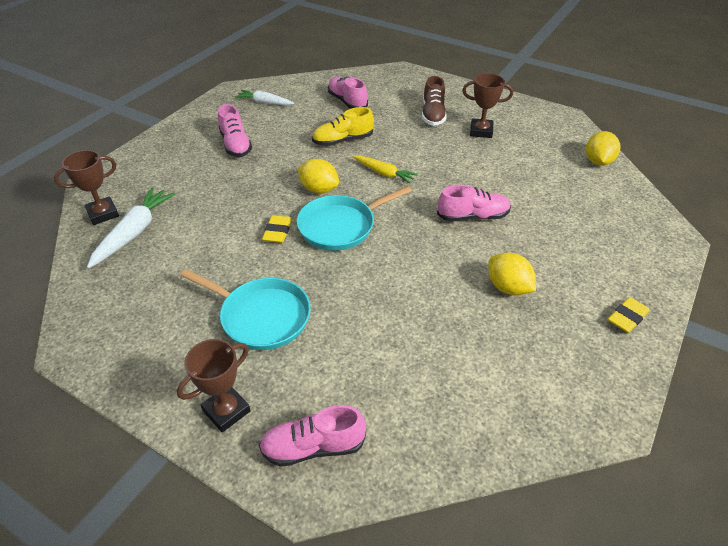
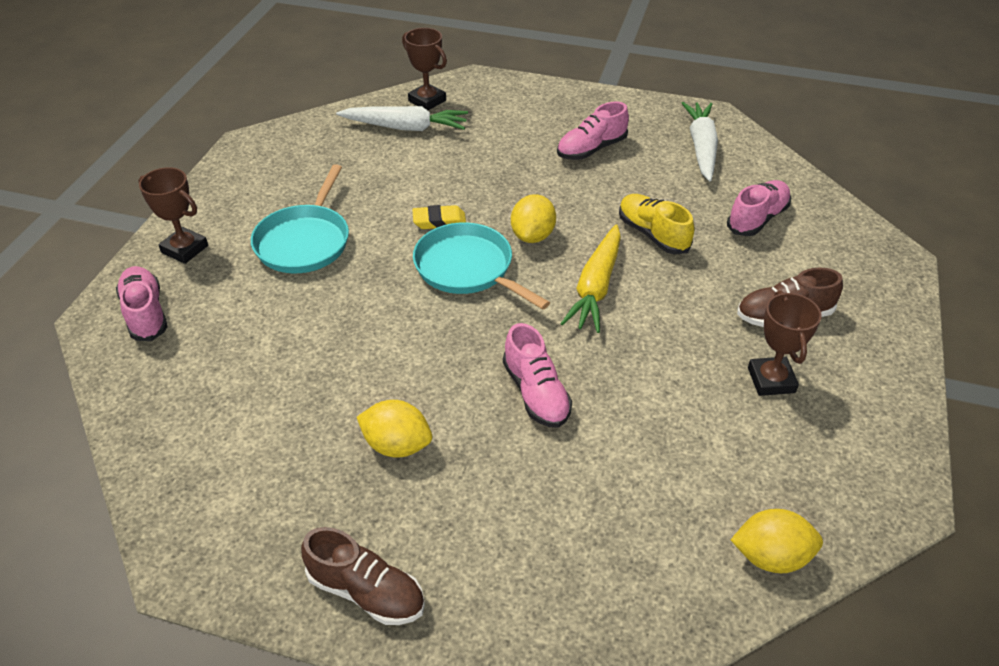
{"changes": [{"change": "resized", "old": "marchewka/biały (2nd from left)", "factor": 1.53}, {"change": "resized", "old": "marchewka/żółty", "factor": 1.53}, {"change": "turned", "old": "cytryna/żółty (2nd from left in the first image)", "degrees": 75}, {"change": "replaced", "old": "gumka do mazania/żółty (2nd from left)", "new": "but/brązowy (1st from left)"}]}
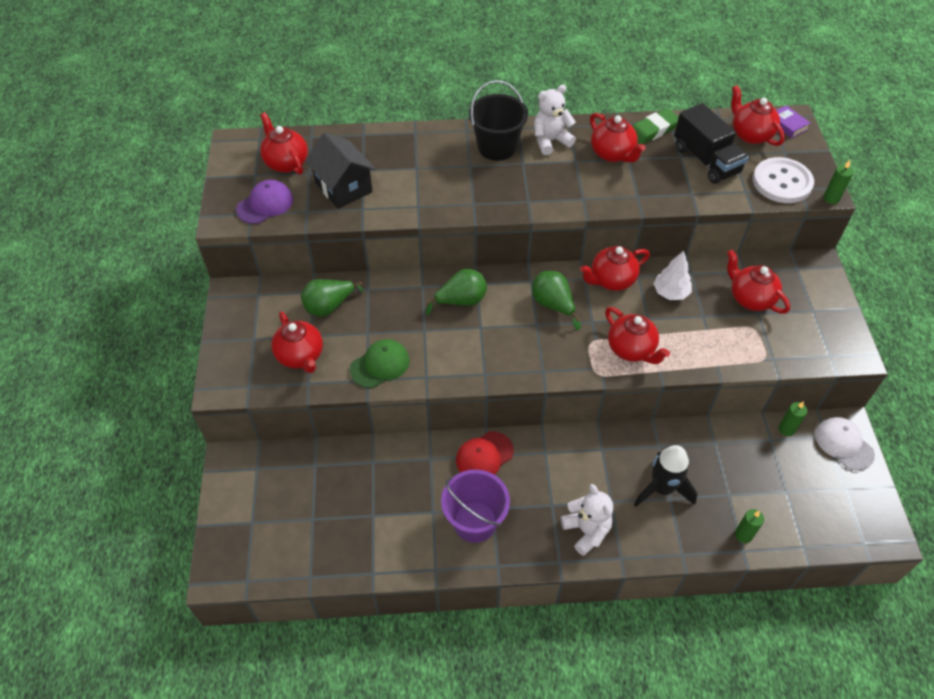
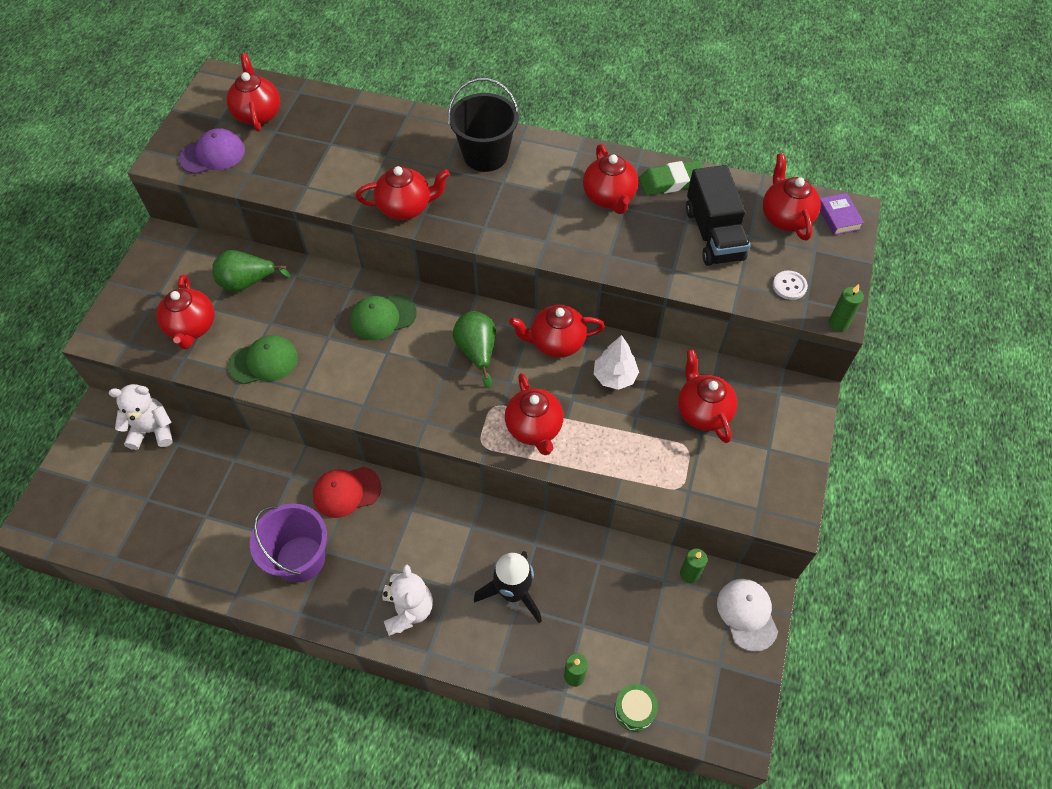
{"changes": [{"change": "removed", "old": "domek/czarny"}, {"change": "replaced", "old": "gruszka/zielony (2nd from left)", "new": "czapka/zielony (2nd from left)"}, {"change": "moved", "old": "miś/biały (1st from left)"}, {"change": "resized", "old": "guzik/biały", "factor": 0.47}, {"change": "added", "new": "imbryk/czerwony (3rd from left)"}, {"change": "added", "new": "bęben/zielony"}]}
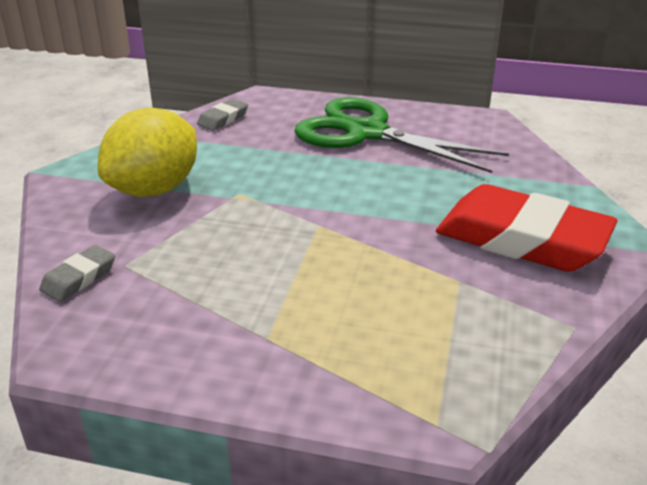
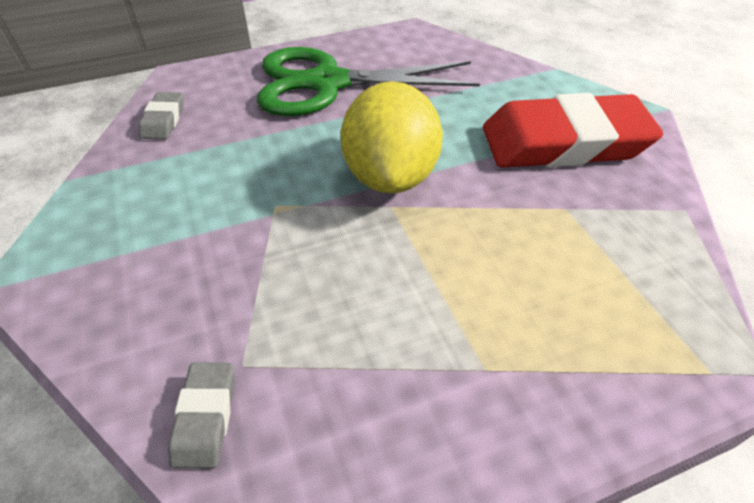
{"changes": [{"change": "moved", "old": "cytryna/żółty"}]}
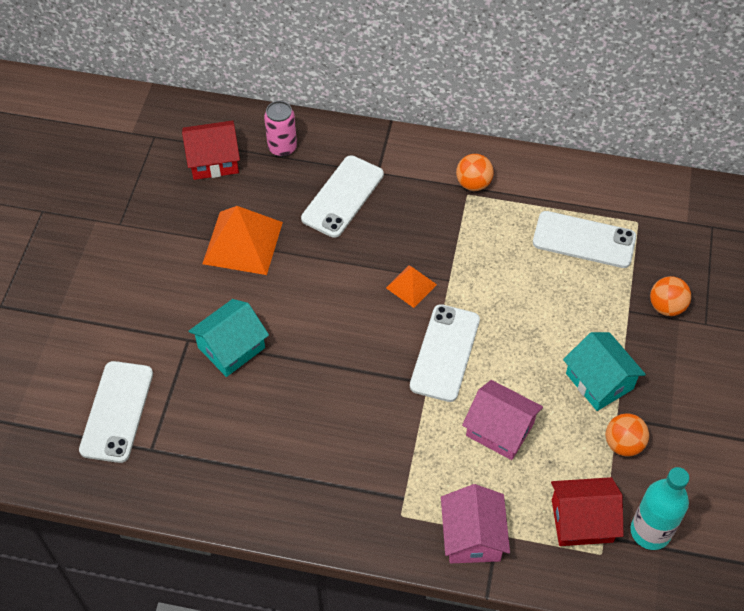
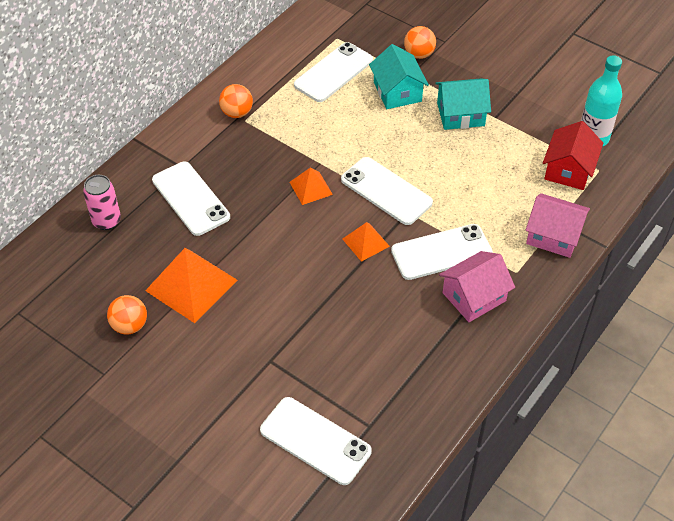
{"changes": [{"change": "removed", "old": "domek/czerwony (1st from left)"}, {"change": "moved", "old": "domek/turkusowy (1st from left)"}, {"change": "moved", "old": "domek/różowy (2nd from left in the first image)", "new": "domek/różowy (1st from left)"}, {"change": "moved", "old": "piłka/pomarańczowy (2nd from left in the first image)", "new": "piłka/pomarańczowy (1st from left)"}, {"change": "added", "new": "piramida/pomarańczowy (3rd from left)"}, {"change": "added", "new": "telefon/biały (5th from left)"}]}
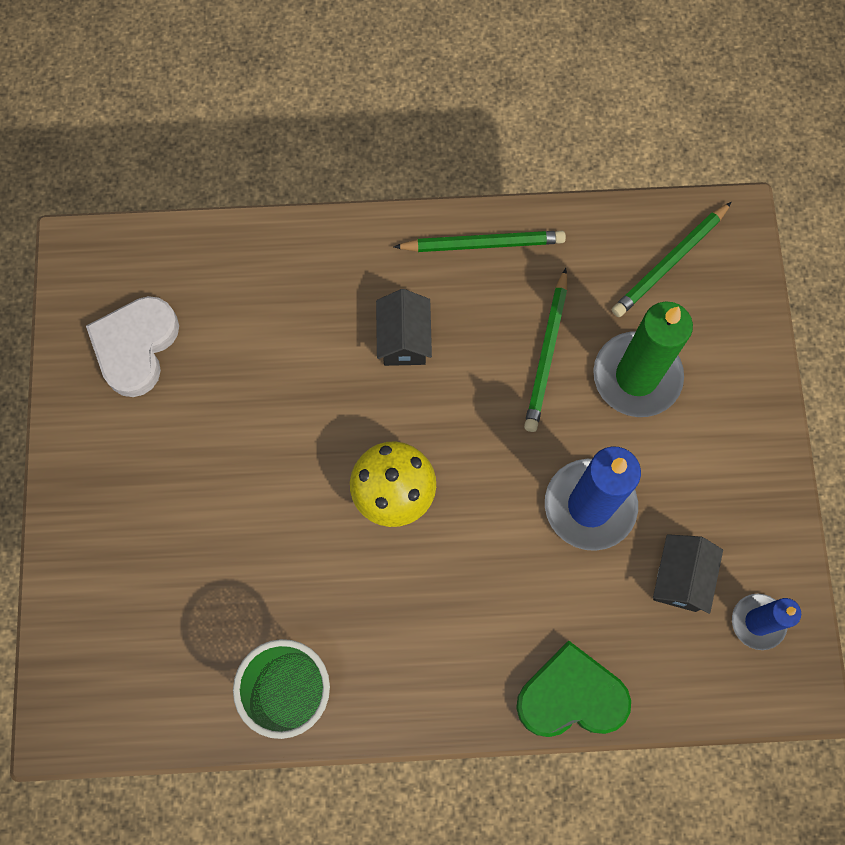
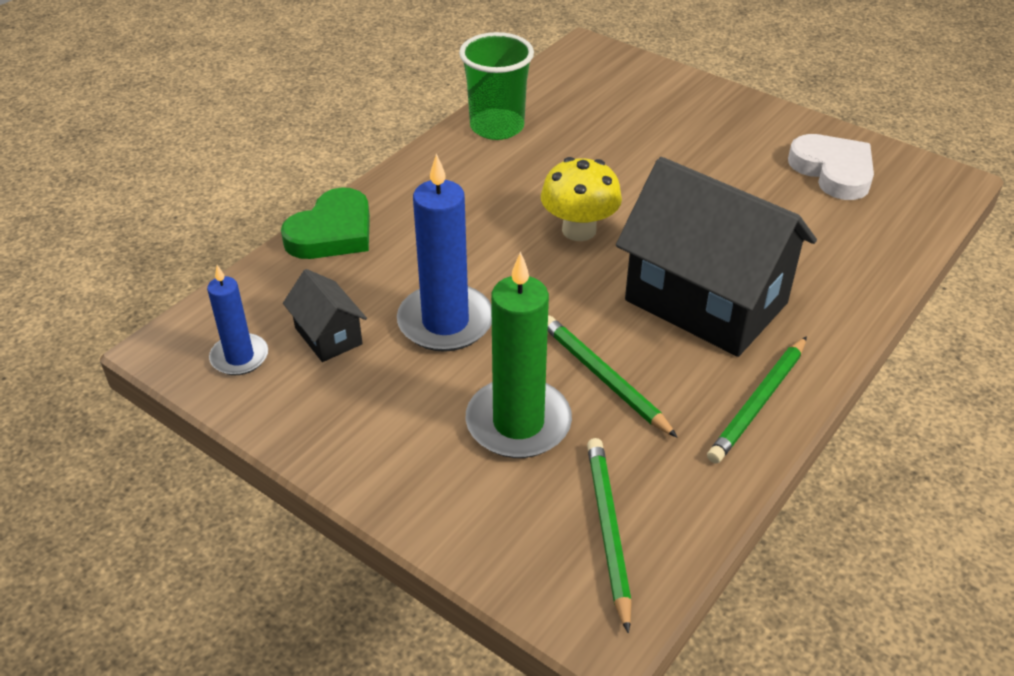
{"changes": [{"change": "resized", "old": "domek/czarny (1st from left in the first image)", "factor": 2.27}]}
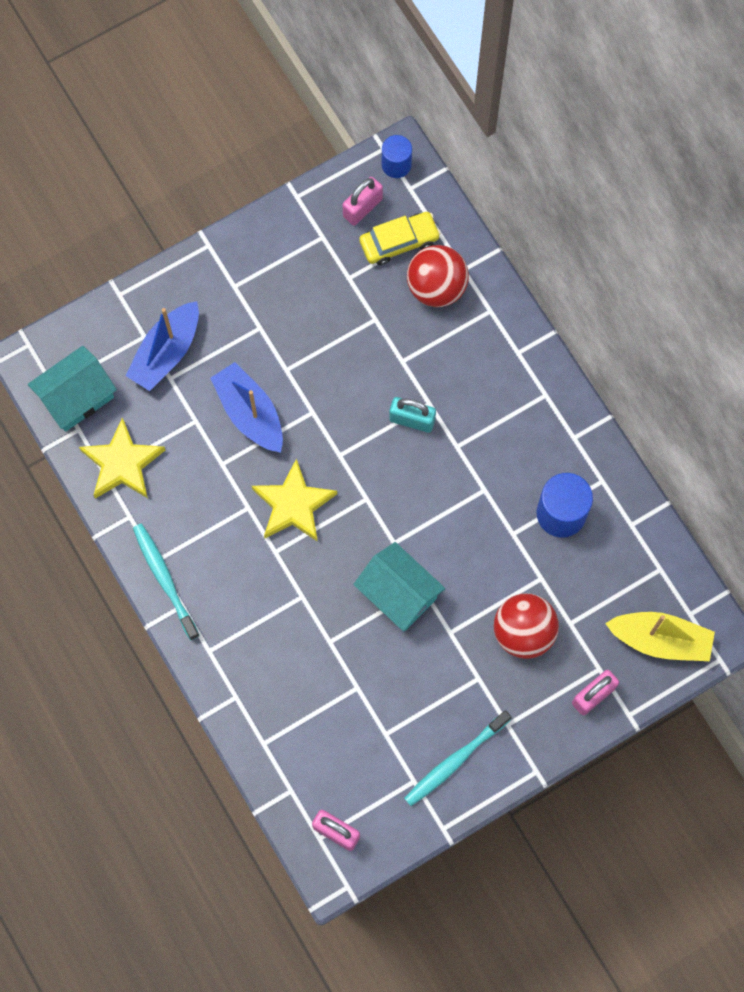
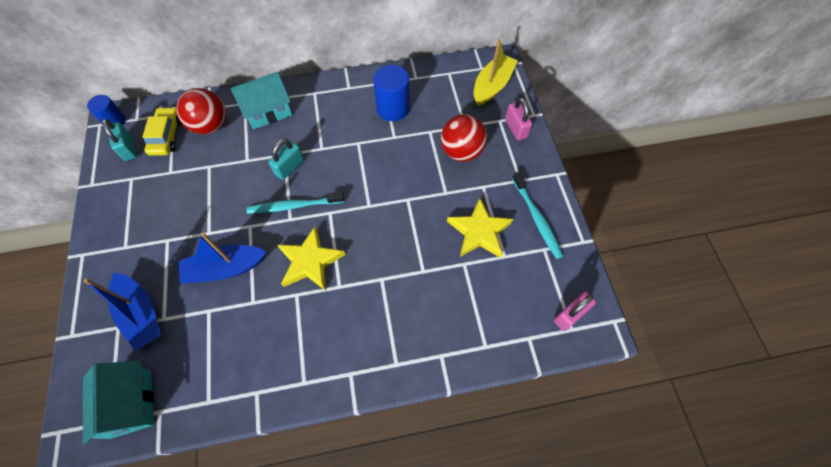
{"changes": [{"change": "moved", "old": "gwiazda/żółty (1st from left in the first image)", "new": "gwiazda/żółty (2nd from left)"}, {"change": "moved", "old": "szczoteczka do zębów/turkusowy (1st from left)"}, {"change": "recoloured", "old": "kłódka/różowy (2nd from left)", "new": "kłódka/turkusowy (1st from left)"}, {"change": "moved", "old": "domek/turkusowy (2nd from left)"}]}
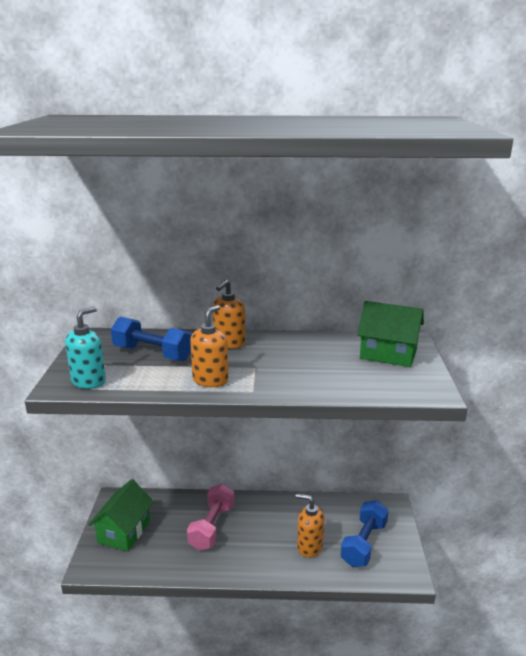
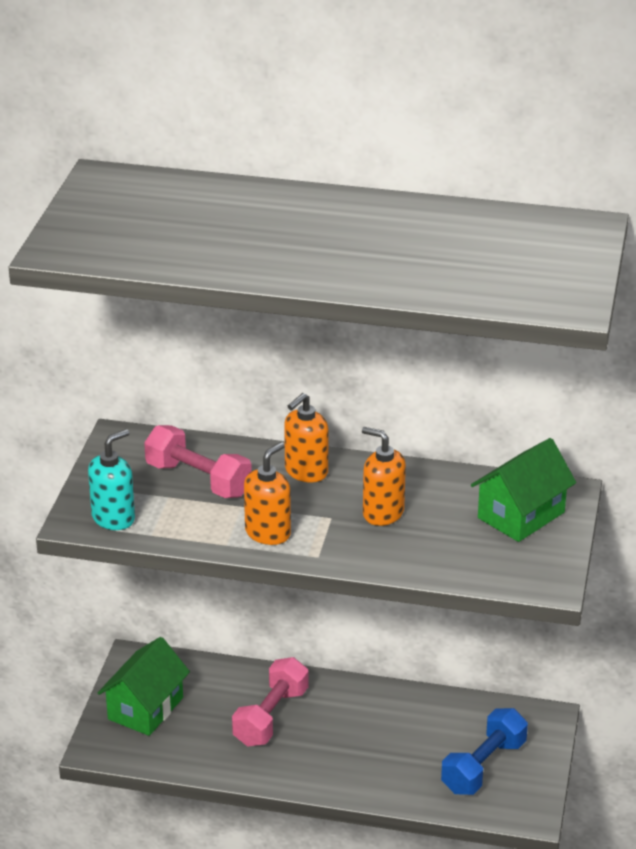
{"changes": [{"change": "recoloured", "old": "hantel/niebieski (1st from left)", "new": "hantel/różowy (1st from left)"}, {"change": "moved", "old": "dozownik mydła/pomarańczowy (3rd from left)"}, {"change": "turned", "old": "domek/zielony (2nd from left)", "degrees": -75}]}
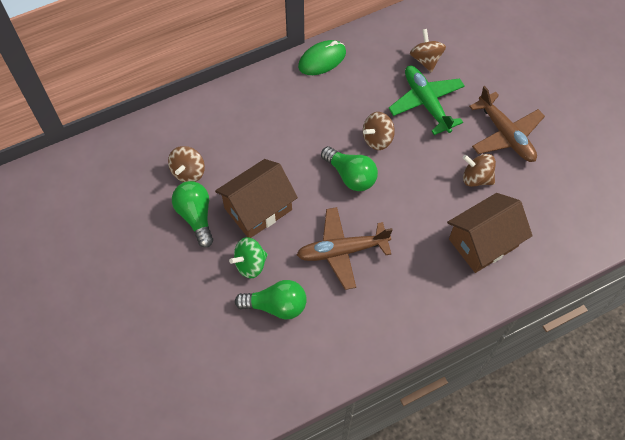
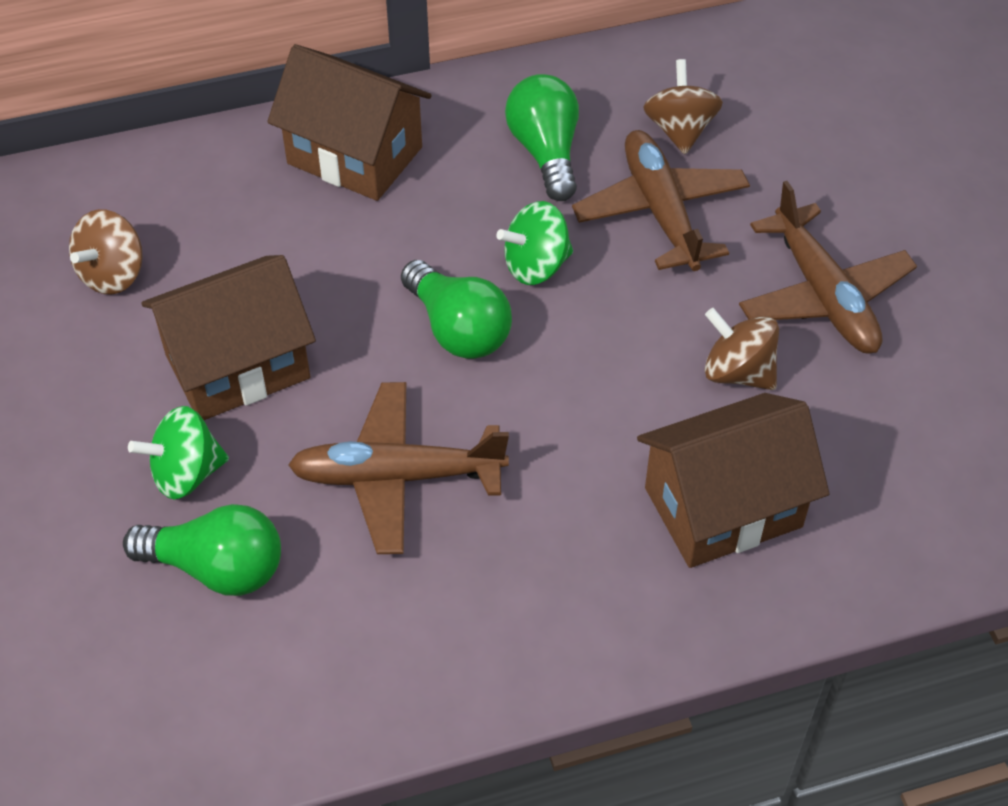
{"changes": [{"change": "moved", "old": "żarówka/zielony (1st from left in the first image)", "new": "żarówka/zielony (3rd from left)"}, {"change": "removed", "old": "myszka/zielony"}, {"change": "recoloured", "old": "bączek/brązowy (2nd from left)", "new": "bączek/zielony (2nd from left)"}, {"change": "recoloured", "old": "samolot/zielony", "new": "samolot/brązowy (2nd from left)"}, {"change": "added", "new": "domek/brązowy (2nd from left)"}]}
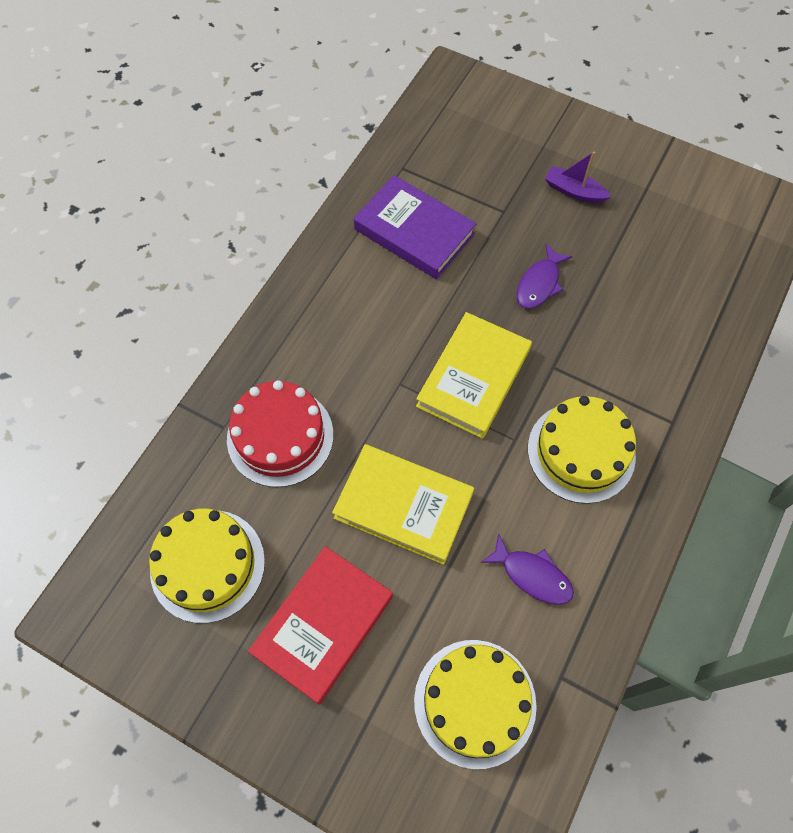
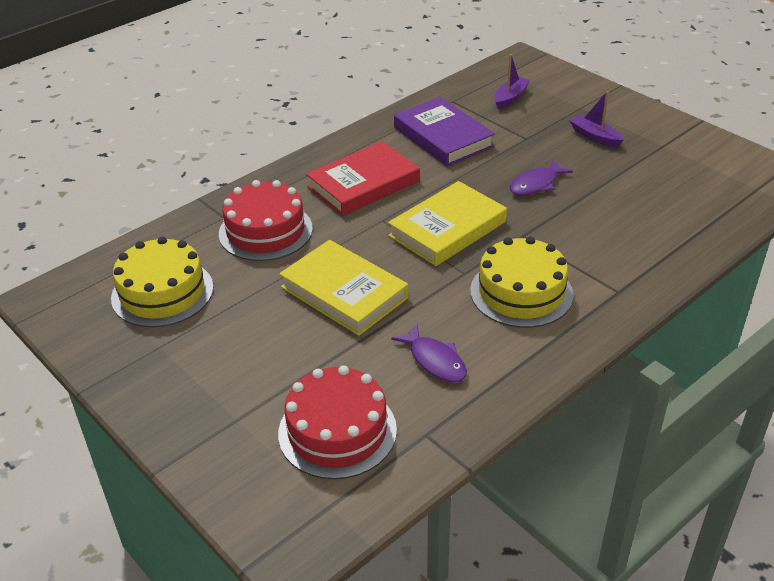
{"changes": [{"change": "moved", "old": "książka/czerwony"}, {"change": "recoloured", "old": "tort/żółty (2nd from left)", "new": "tort/czerwony (2nd from left)"}, {"change": "added", "new": "łódka/fioletowy (1st from left)"}]}
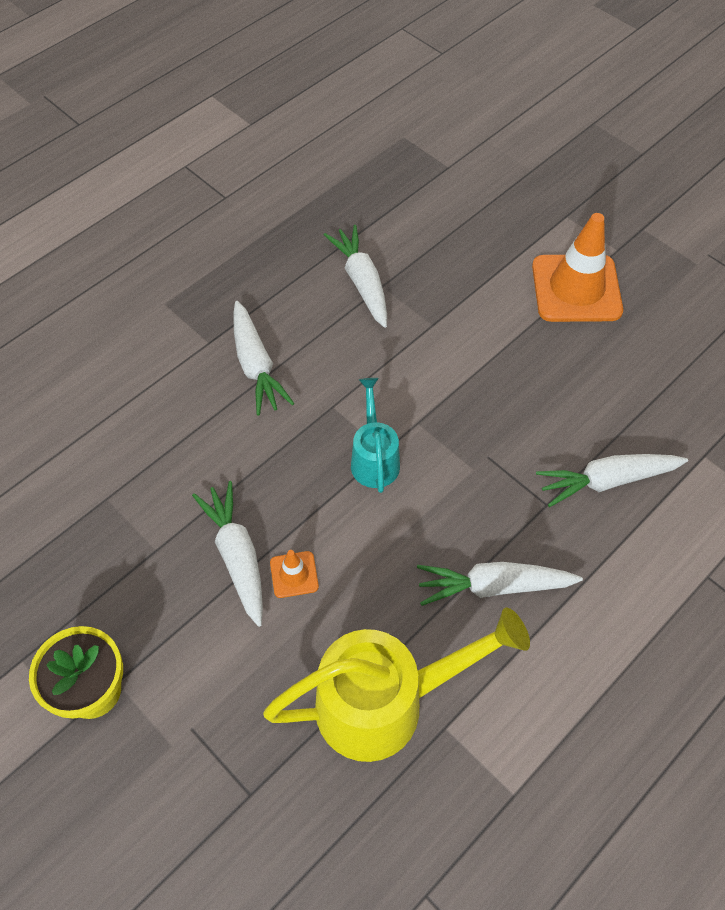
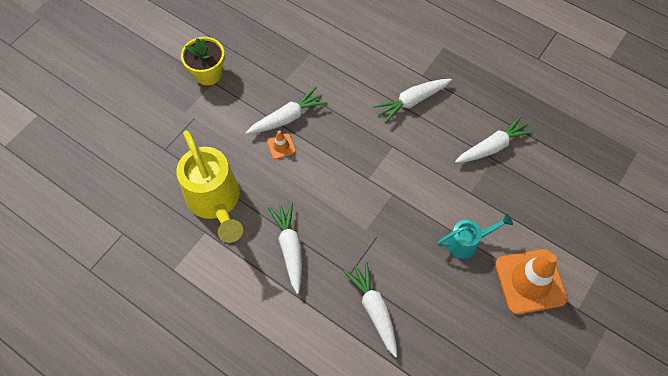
{"changes": [{"change": "moved", "old": "konewka/turkusowy"}]}
